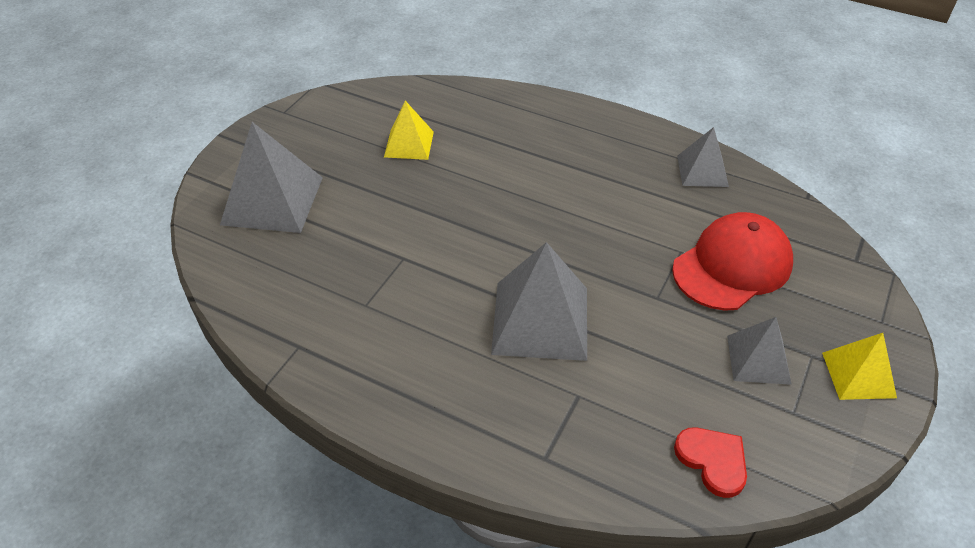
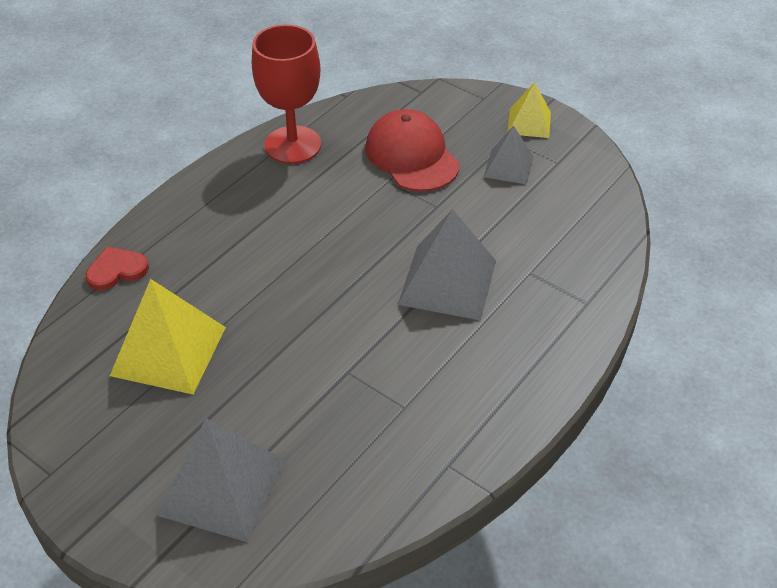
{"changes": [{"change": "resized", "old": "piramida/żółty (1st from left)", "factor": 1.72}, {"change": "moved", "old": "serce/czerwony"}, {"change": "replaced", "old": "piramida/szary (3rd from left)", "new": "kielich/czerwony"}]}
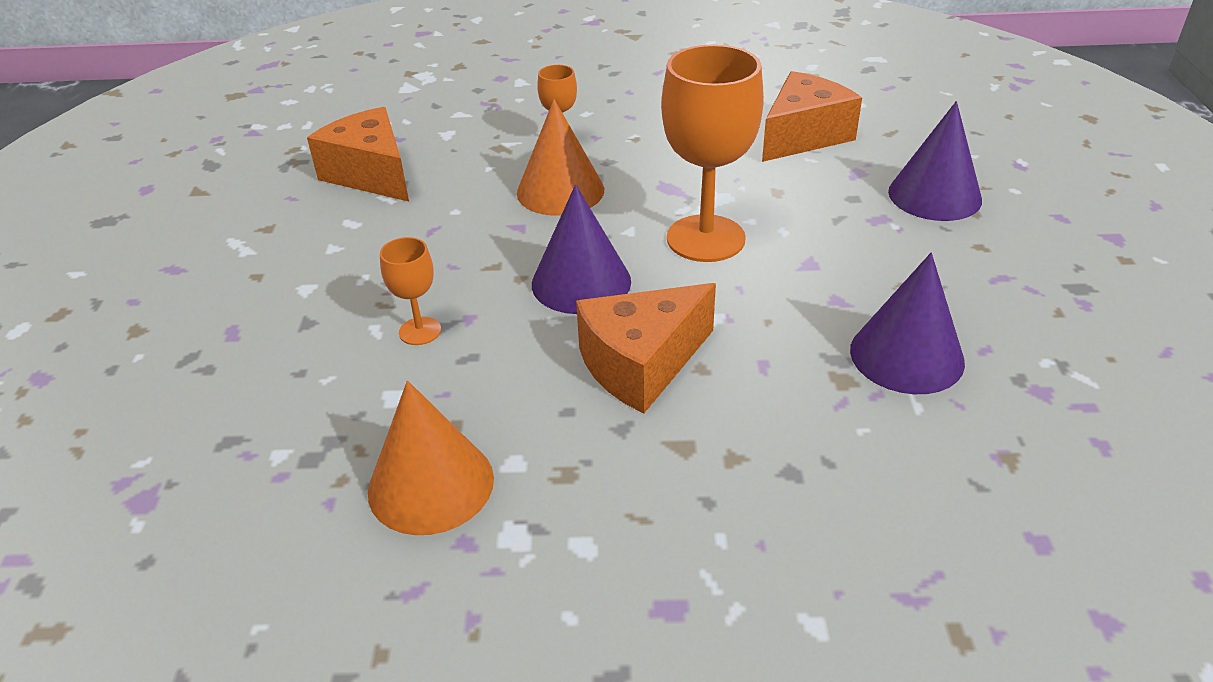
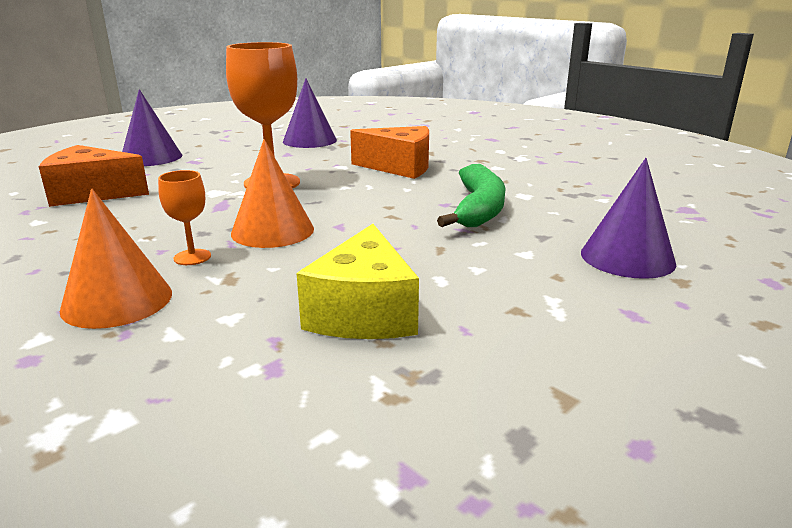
{"changes": [{"change": "recoloured", "old": "ser/pomarańczowy (1st from left)", "new": "ser/żółty"}, {"change": "moved", "old": "stożek/pomarańczowy (1st from left)"}, {"change": "replaced", "old": "kielich/pomarańczowy (1st from left)", "new": "banan/zielony"}, {"change": "moved", "old": "stożek/fioletowy (1st from left in the first image)", "new": "stożek/fioletowy (3rd from left)"}]}
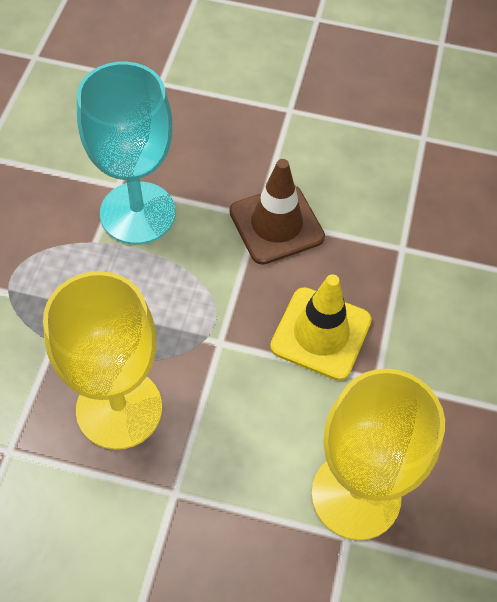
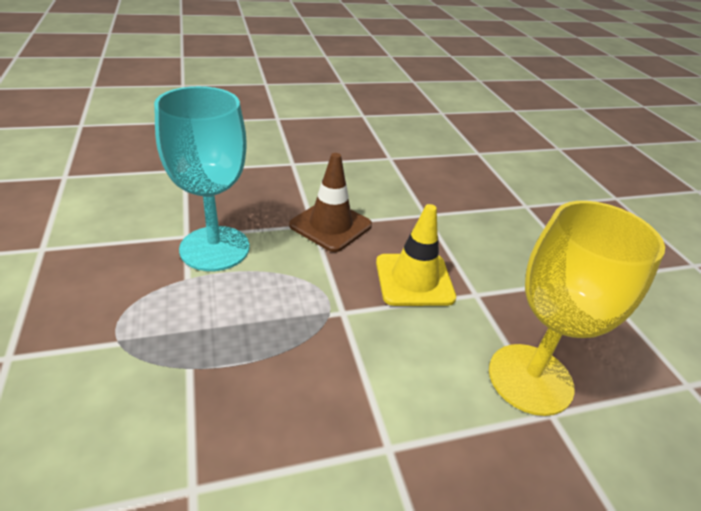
{"changes": [{"change": "removed", "old": "kielich/żółty (1st from left)"}]}
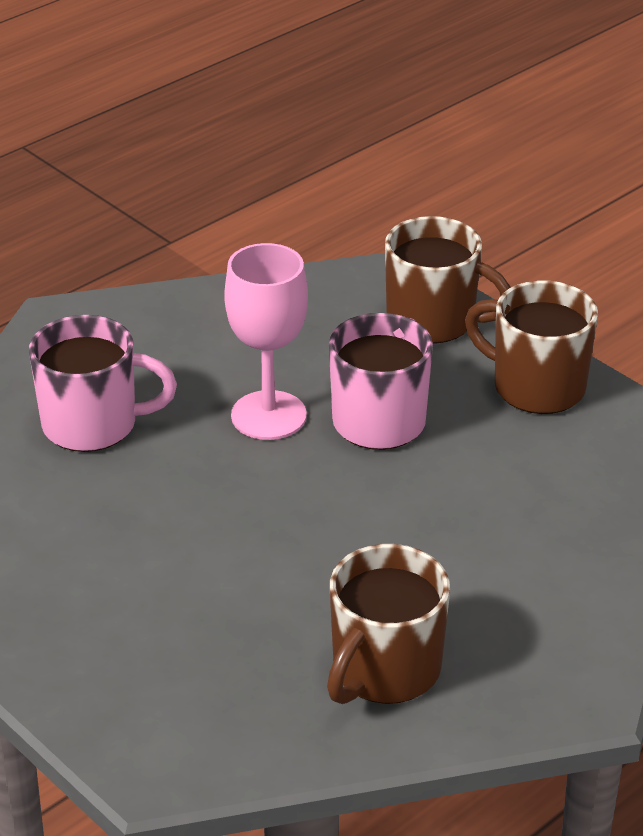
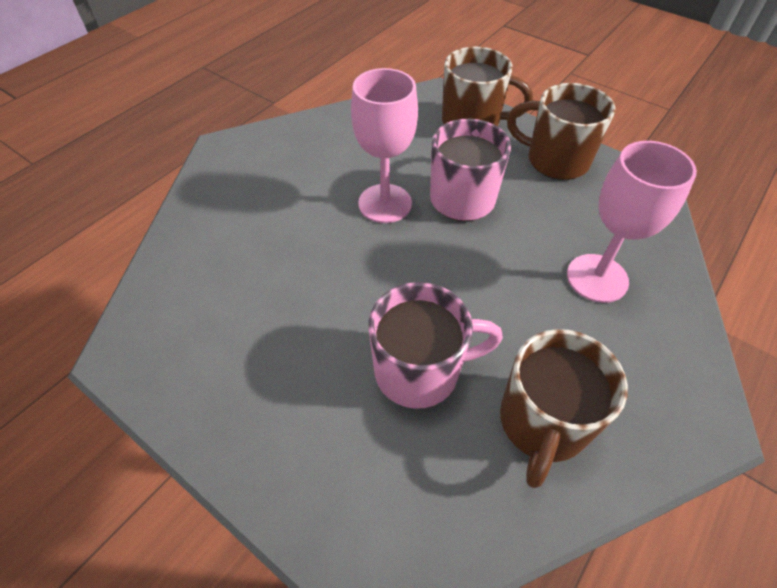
{"changes": [{"change": "moved", "old": "kubek/różowy (1st from left)"}, {"change": "added", "new": "kielich/różowy (2nd from left)"}]}
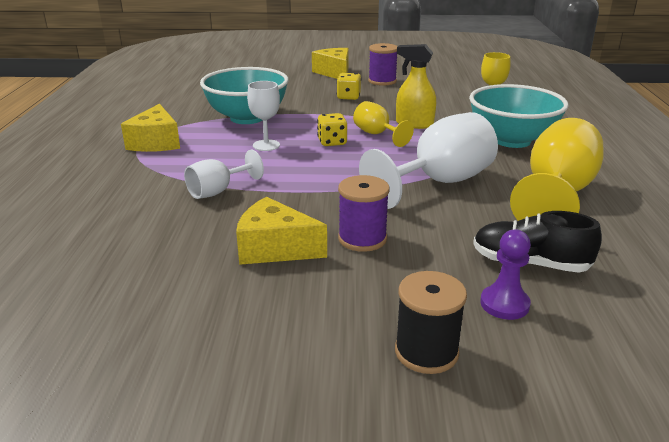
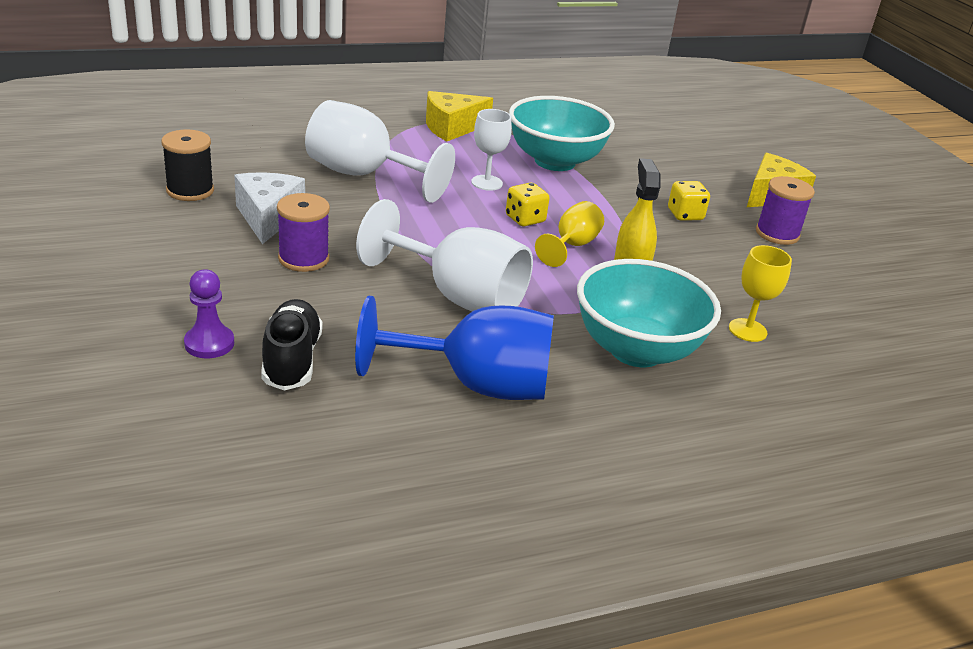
{"changes": [{"change": "resized", "old": "kielich/biały (1st from left)", "factor": 1.84}, {"change": "recoloured", "old": "ser/żółty (2nd from left)", "new": "ser/biały"}, {"change": "moved", "old": "szpulka/czarny"}, {"change": "recoloured", "old": "kielich/żółty (3rd from left)", "new": "kielich/niebieski"}]}
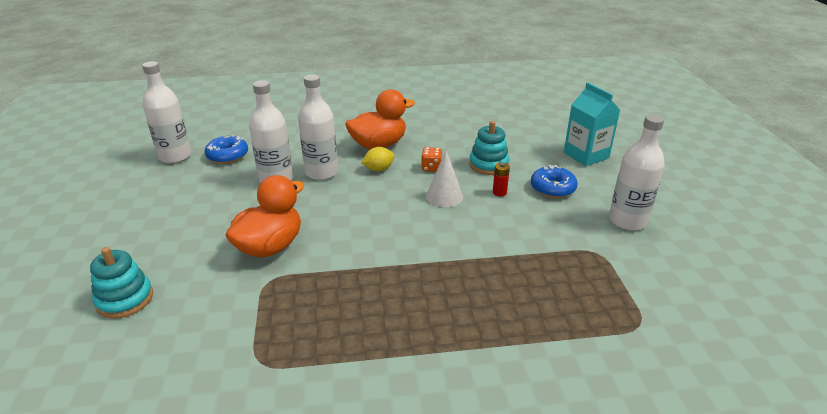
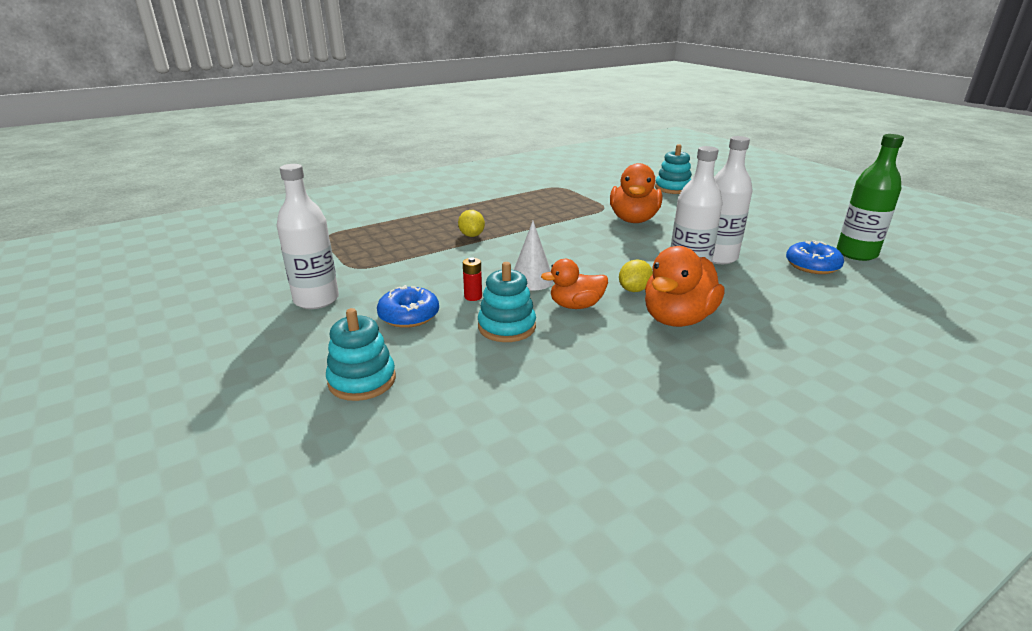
{"changes": [{"change": "recoloured", "old": "butelka/biały (1st from left)", "new": "butelka/zielony"}, {"change": "replaced", "old": "kostka do gry/pomarańczowy", "new": "kaczka/pomarańczowy (1st from left)"}, {"change": "replaced", "old": "karton mleka/turkusowy", "new": "zabawka nakładanka/turkusowy (1st from left)"}, {"change": "added", "new": "cytryna/żółty (1st from left)"}]}
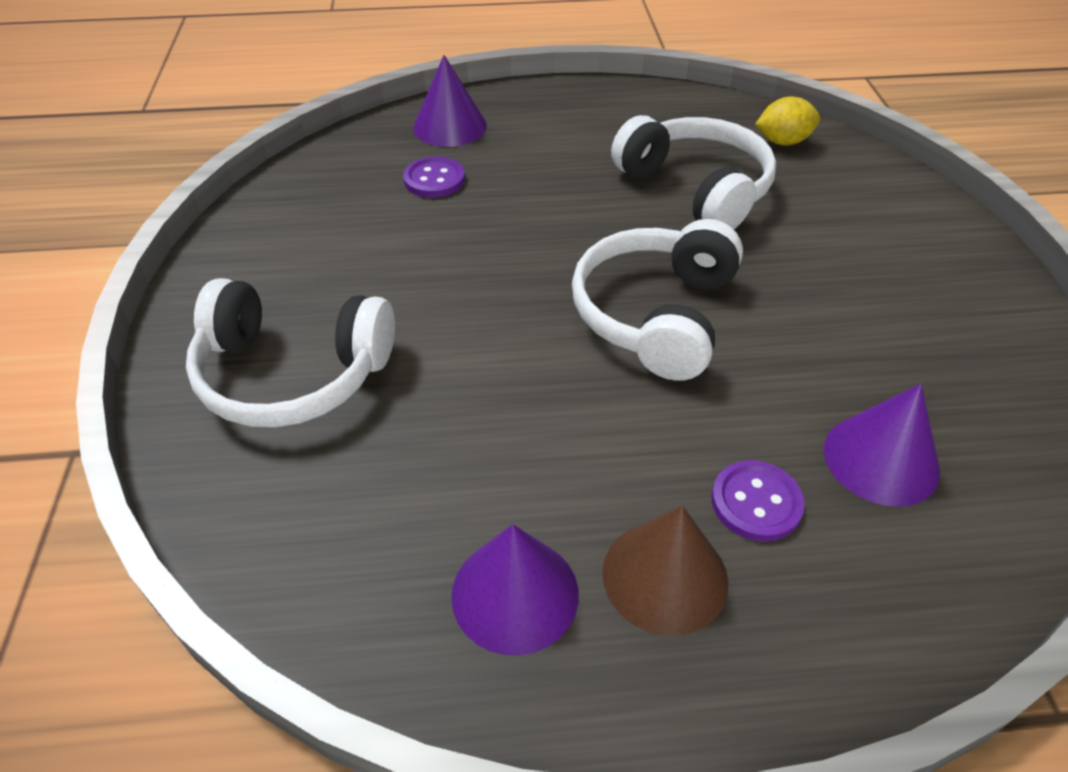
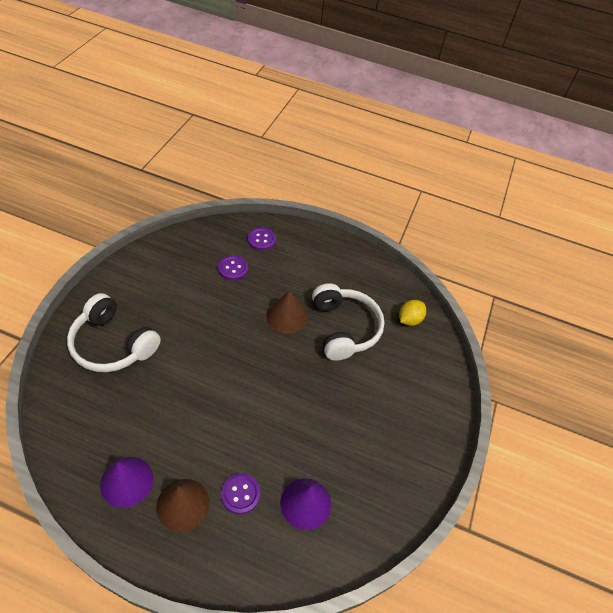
{"changes": [{"change": "replaced", "old": "stożek/fioletowy (1st from left)", "new": "guzik/fioletowy (3rd from left)"}, {"change": "removed", "old": "słuchawki/biały (2nd from left)"}, {"change": "turned", "old": "cytryna/żółty", "degrees": -60}, {"change": "added", "new": "stożek/brązowy (2nd from left)"}]}
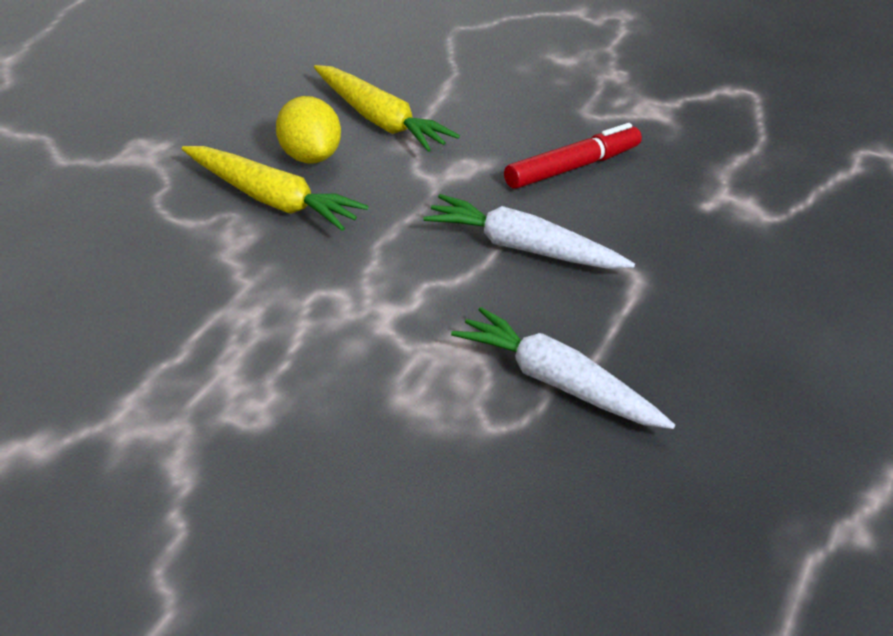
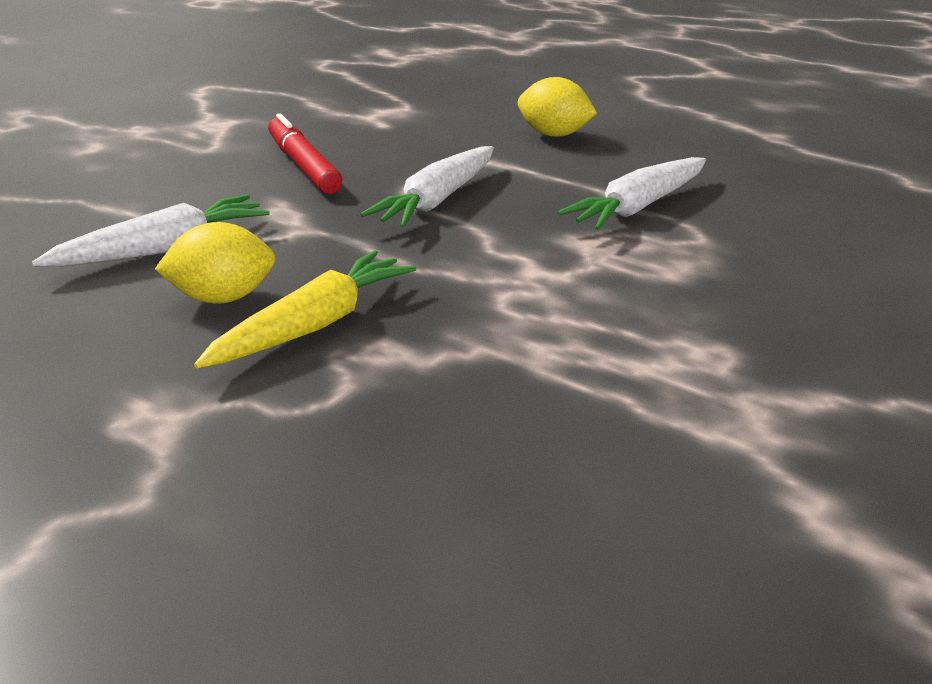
{"changes": [{"change": "recoloured", "old": "marchewka/żółty (2nd from left)", "new": "marchewka/biały (1st from left)"}, {"change": "added", "new": "cytryna/żółty (2nd from left)"}]}
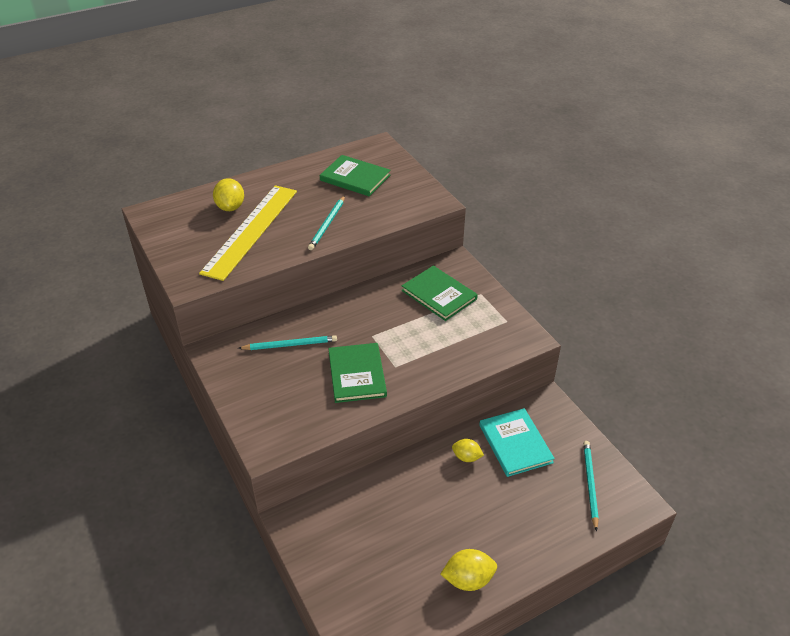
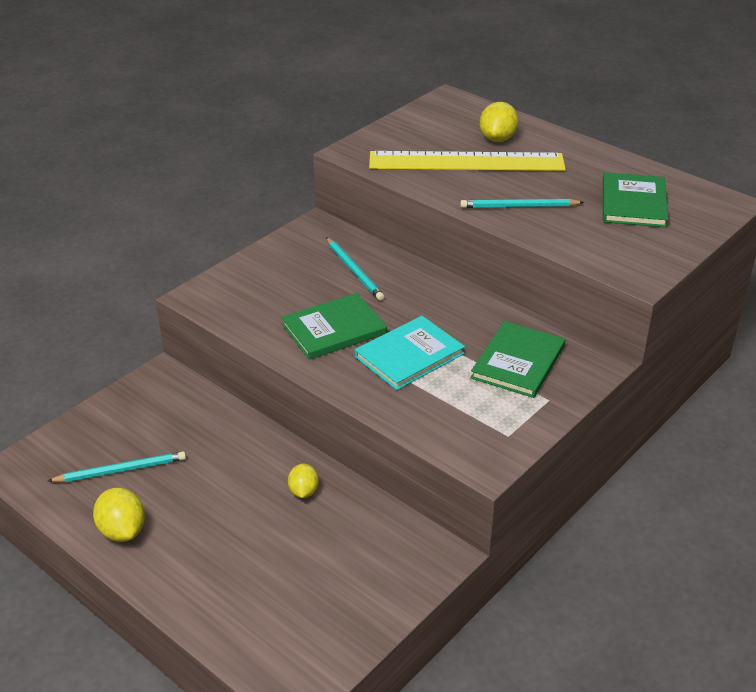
{"changes": [{"change": "turned", "old": "cytryna/żółty (1st from left in the first image)", "degrees": -45}, {"change": "moved", "old": "książka/turkusowy"}, {"change": "moved", "old": "ołówek/turkusowy (3rd from left in the first image)", "new": "ołówek/turkusowy (1st from left)"}]}
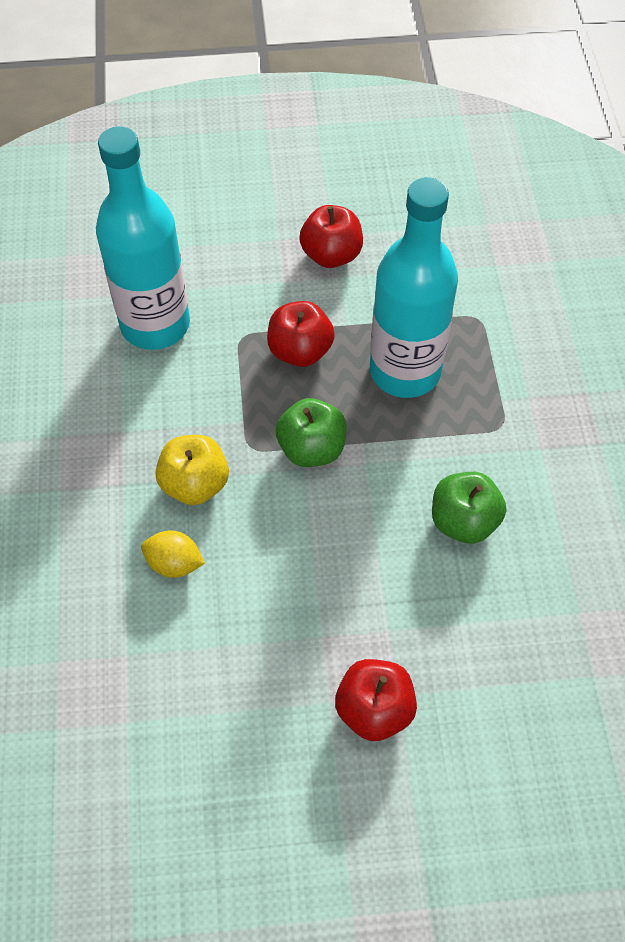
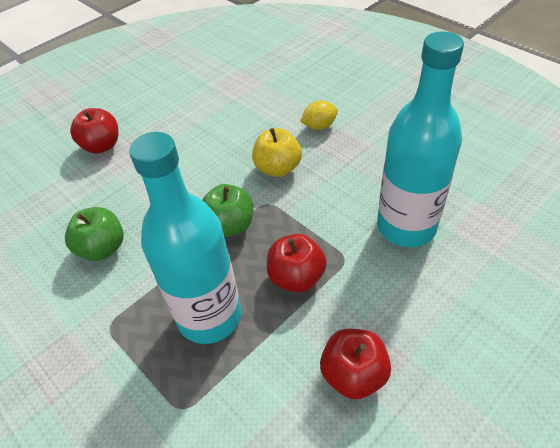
{"changes": [{"change": "moved", "old": "cytryna/żółty"}]}
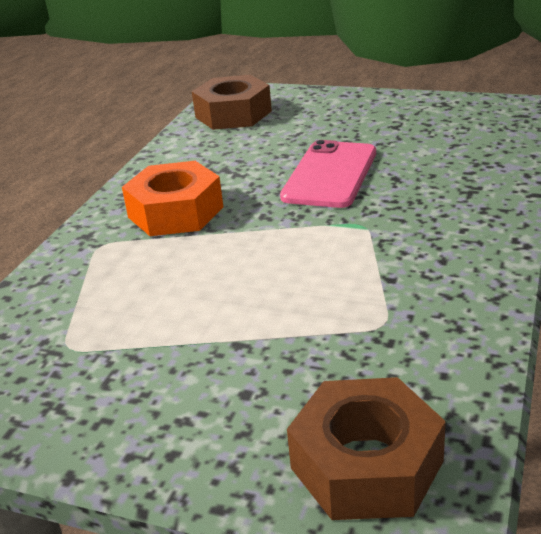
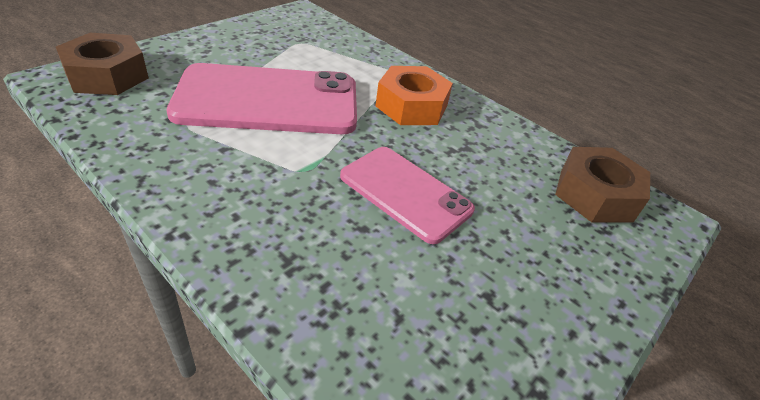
{"changes": [{"change": "added", "new": "telefon/różowy (1st from left)"}]}
